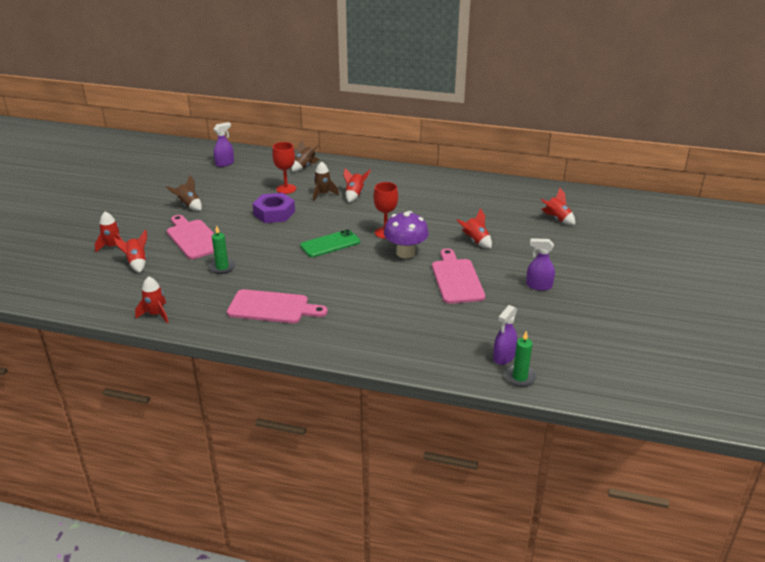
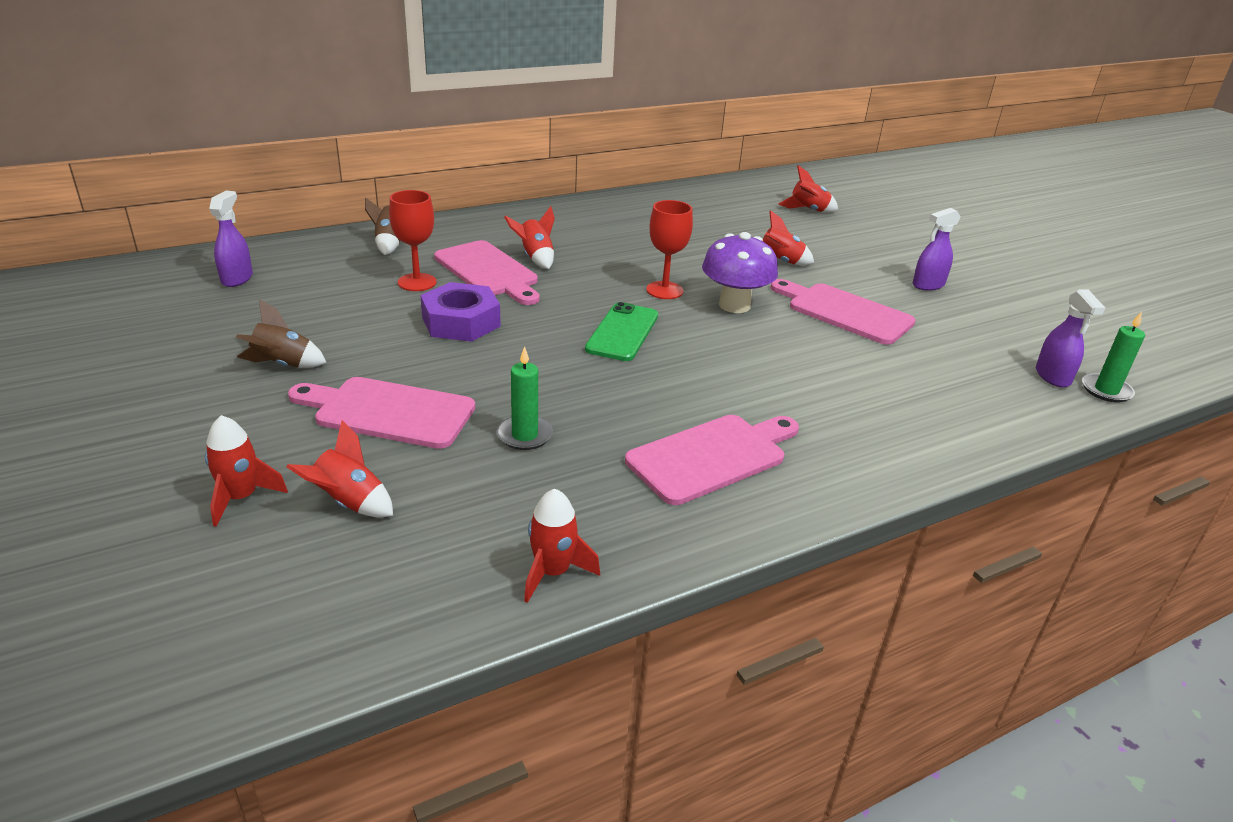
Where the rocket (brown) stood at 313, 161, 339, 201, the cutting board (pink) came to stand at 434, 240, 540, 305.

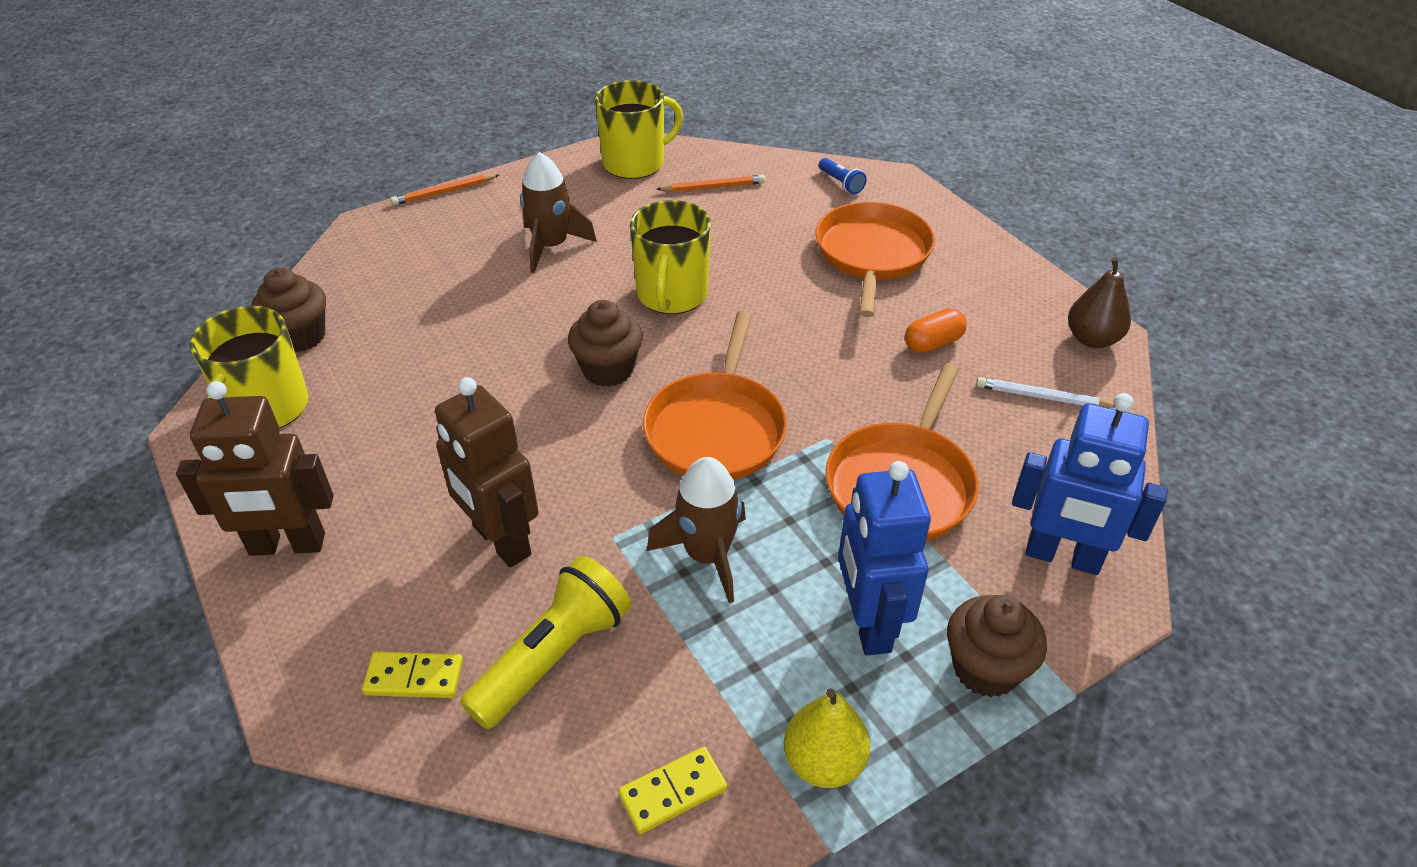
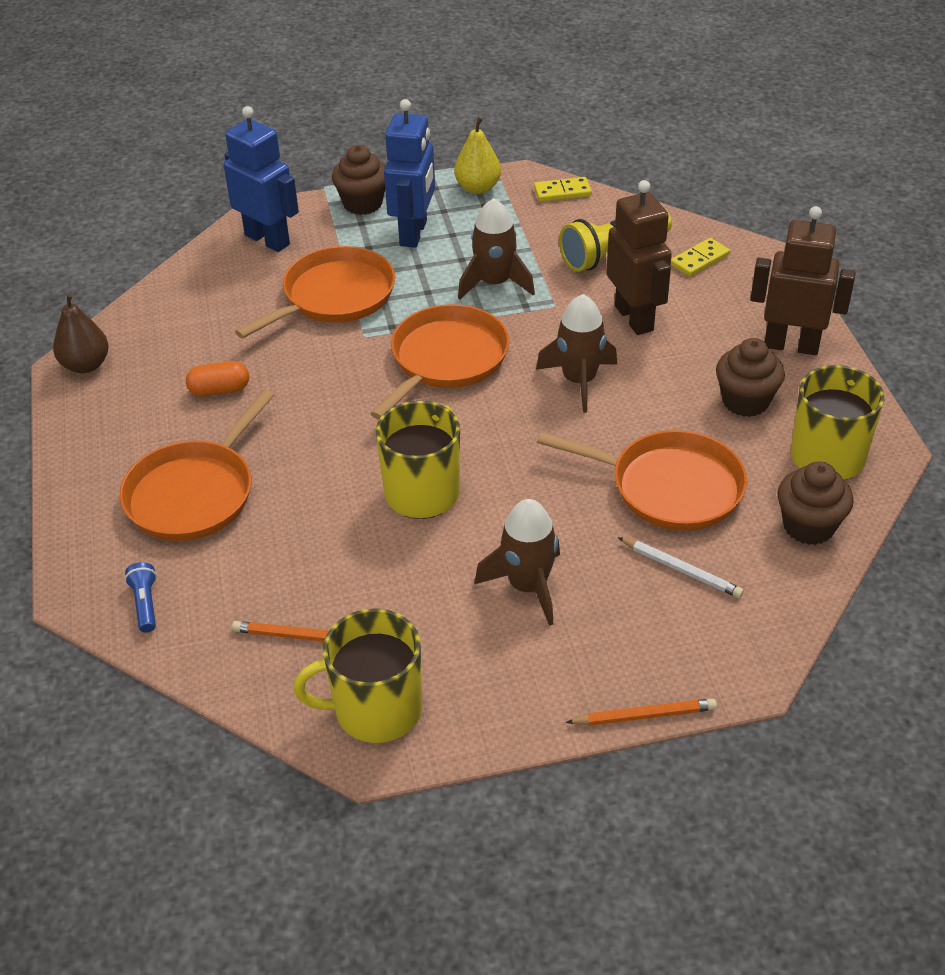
The domino (yellow) at 362, 651, 463, 698 ended up facing another way, 60 degrees counterclockwise from before.
The cupcake (brown) ended up elsewhere, having gone from 568, 300, 643, 387 to 716, 338, 785, 417.
The pencil (white) ended up elsewhere, having gone from 976, 377, 1115, 408 to 618, 537, 744, 598.
The second view gained the rocket (brown) at 536, 294, 617, 413.
The second view gained the pan (orange) at 537, 430, 747, 531.

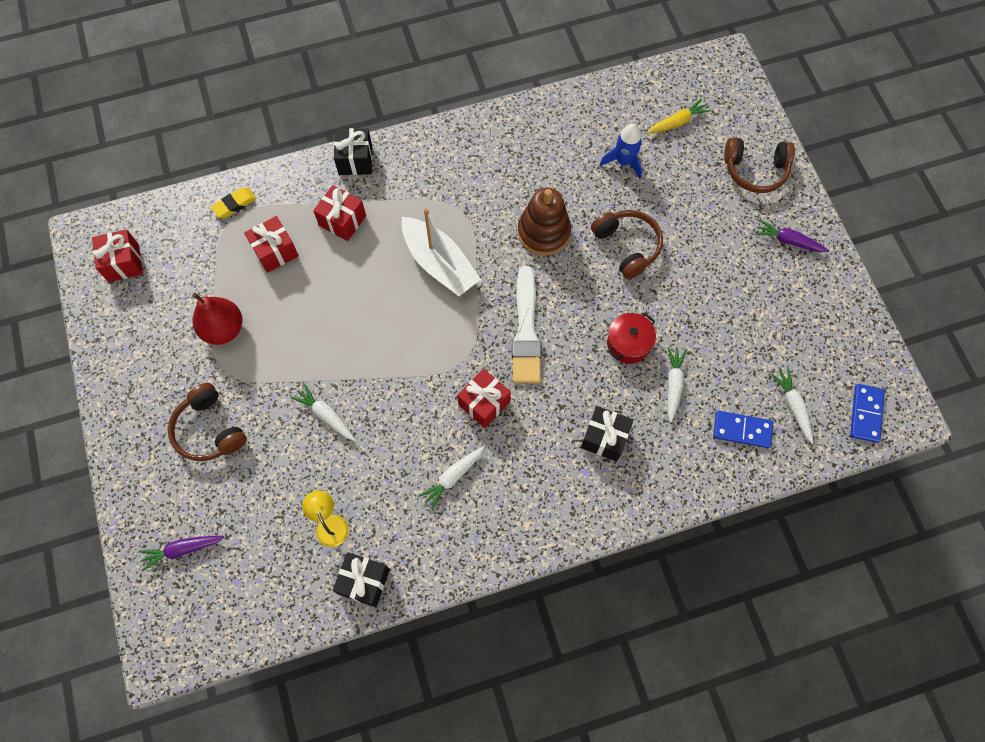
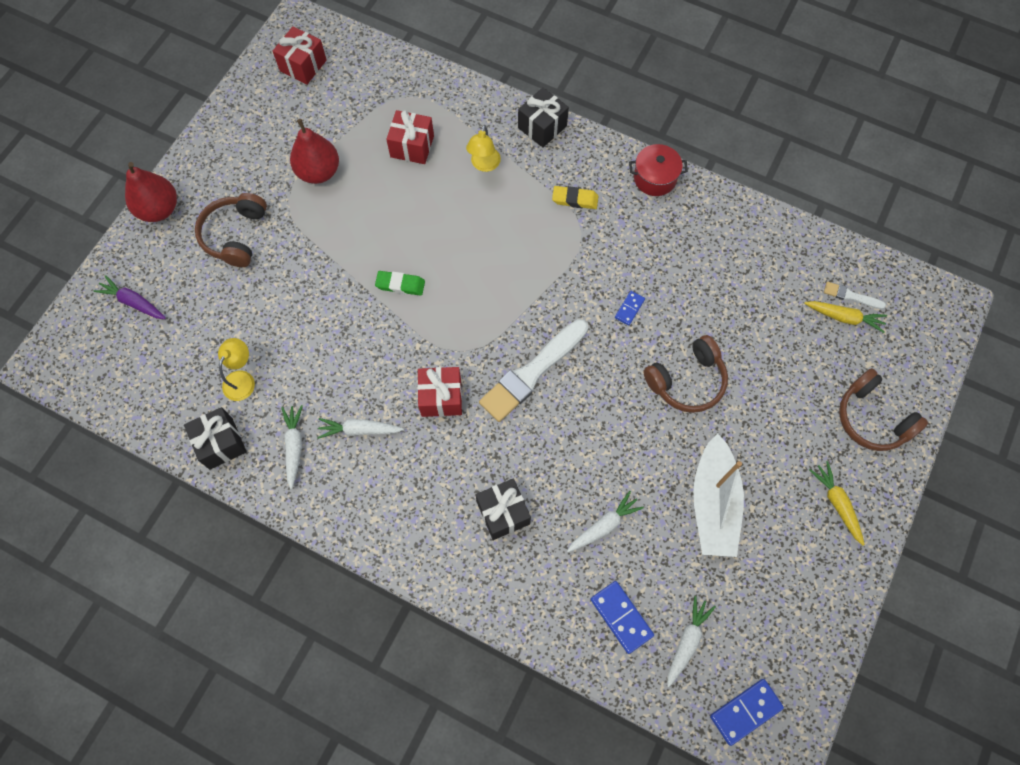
The eraser (yellow) ended up elsewhere, having gone from 211, 187, 257, 218 to 552, 186, 599, 209.
The carrot (white) ended up elsewhere, having gone from 291, 383, 355, 441 to 281, 405, 303, 489.
Where the gift (red) stood at 313, 185, 366, 241, the lamp (yellow) came to stand at 466, 125, 501, 172.
The boat (white) ended up elsewhere, having gone from 402, 208, 481, 296 to 693, 433, 744, 557.
Where the stacking toy (brown) stood at 518, 188, 571, 256, the domino (blue) came to stand at 615, 291, 645, 326.
The headphones (brown) at 591, 210, 663, 279 ended up facing another way, 45 degrees clockwise from before.
The second view lost the rocket (blue) at 600, 124, 642, 179.
The pot (red) ended up elsewhere, having gone from 607, 313, 656, 364 to 629, 144, 688, 196.
What was the carrot (purple) at 755, 220, 829, 252 turned into the carrot (yellow) at 809, 461, 865, 546.
The second view gained the pear (red) at 125, 162, 177, 222.
The second view gained the eraser (green) at 375, 271, 425, 296.
The second view gained the brush (white) at 824, 281, 886, 309.

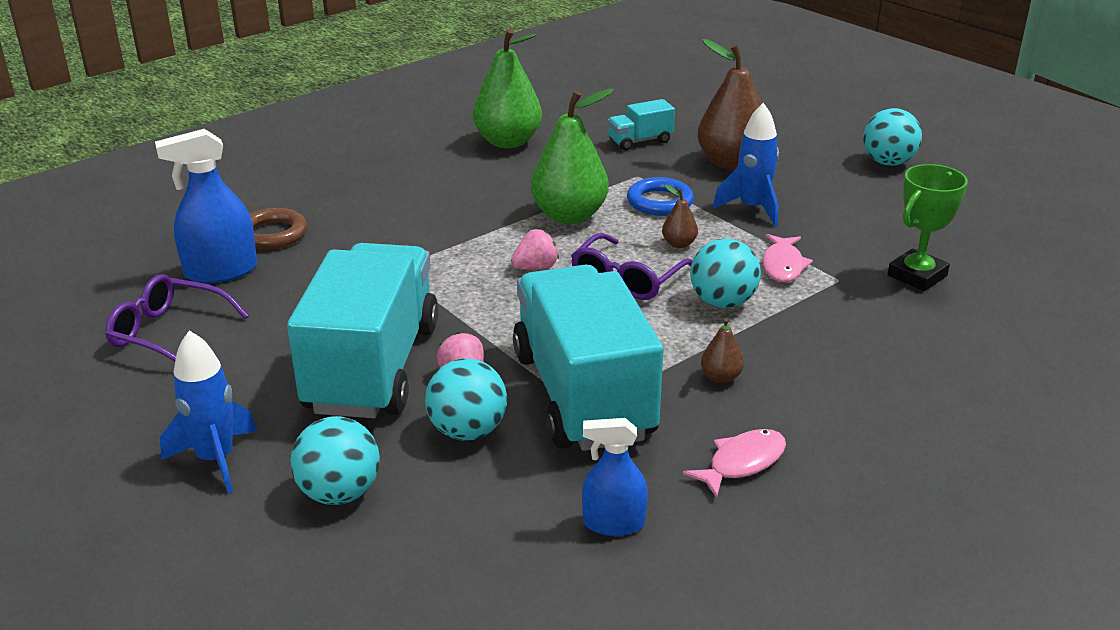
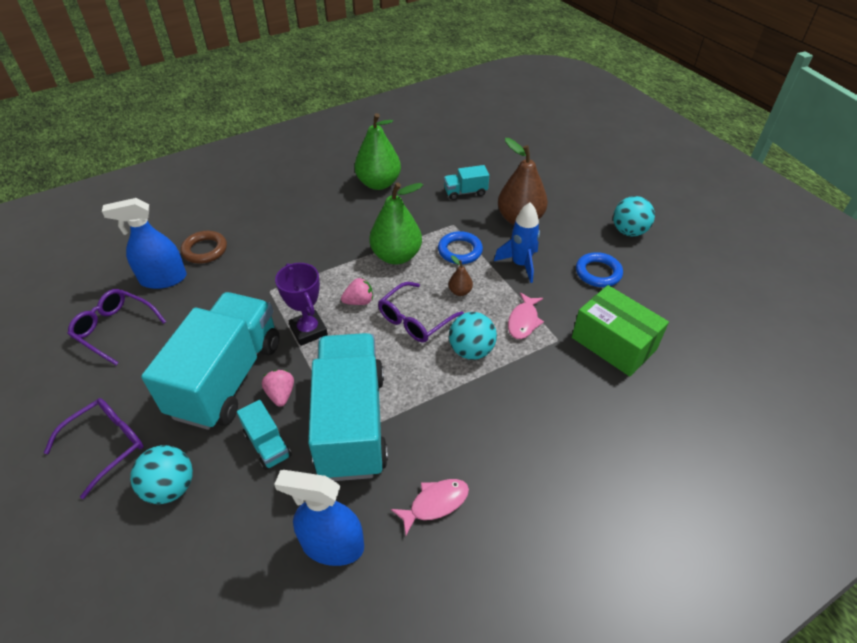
Where the rocket (blue) stood at 160, 330, 258, 493, the glasses (purple) came to stand at 44, 398, 144, 499.
Where the ball (turquoise) stood at 425, 358, 507, 440, the truck (turquoise) came to stand at 237, 400, 292, 470.
The size of the spray bottle (blue) at 582, 418, 648, 536 changed by a factor of 1.56.
The second view lost the pear (brown) at 701, 318, 744, 383.
Where the trophy (green) stood at 888, 164, 968, 291, the box (green) came to stand at 572, 285, 669, 376.
The second view gained the trophy (purple) at 275, 263, 328, 346.
The second view gained the ring (blue) at 576, 252, 623, 287.

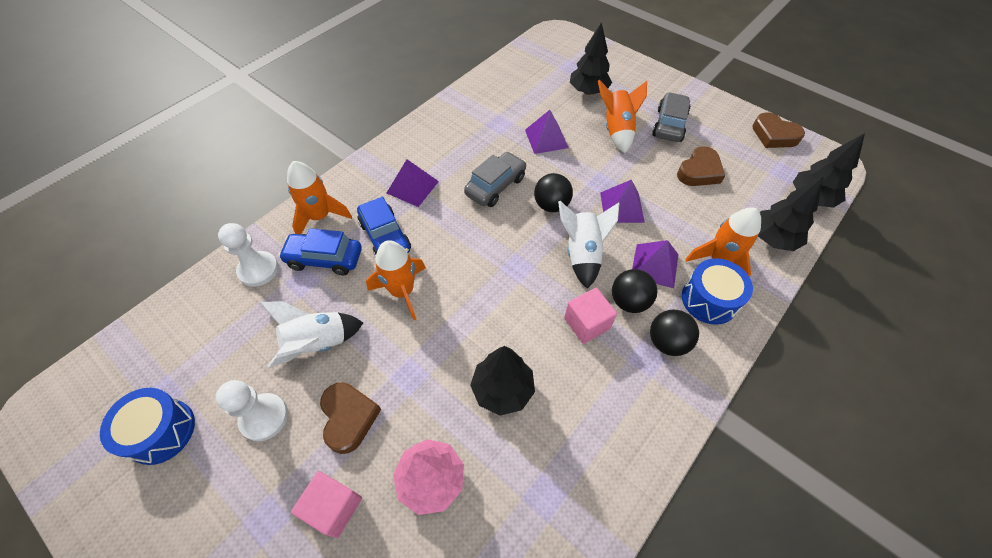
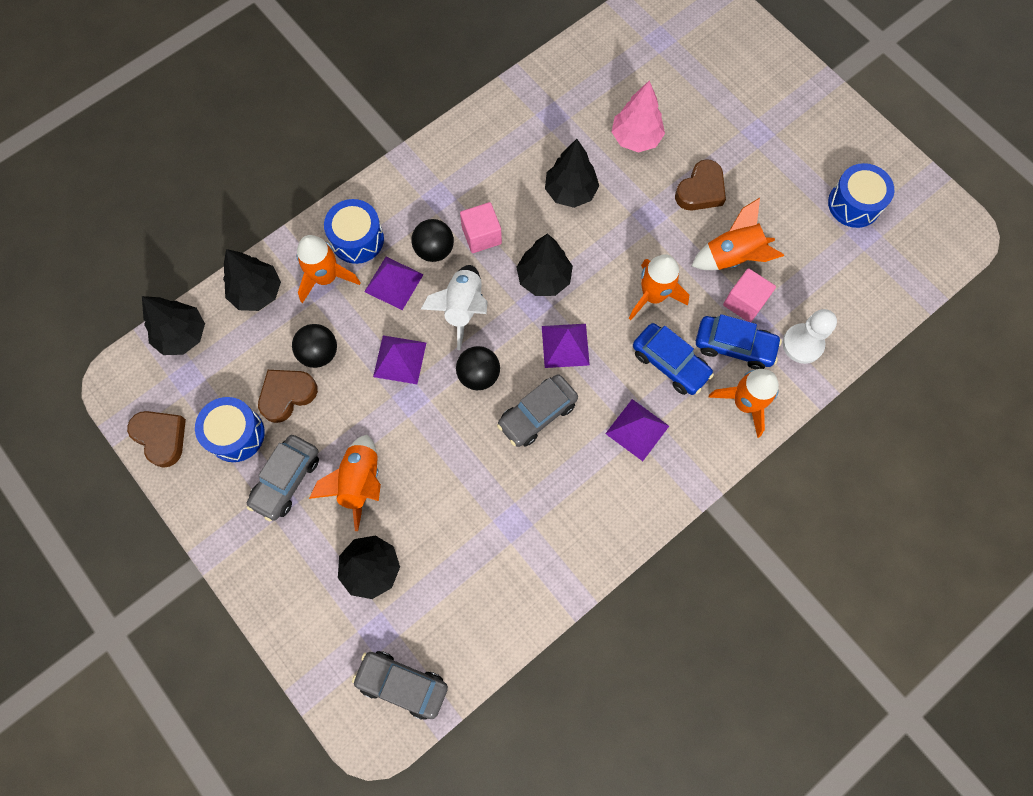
The second view lost the pawn (white) at 216, 380, 288, 441.
What was the rocket (white) at 260, 301, 363, 368 turned into the rocket (orange) at 692, 198, 784, 270.
The cube (pink) ended up elsewhere, having gone from 291, 471, 362, 538 to 723, 268, 776, 322.
The heart (brown) at 320, 382, 381, 454 ended up facing another way, 135 degrees counterclockwise from before.
The car (blue) at 357, 197, 411, 257 ended up facing another way, 150 degrees clockwise from before.
The pyramid (purple) ended up elsewhere, having gone from 525, 110, 569, 154 to 542, 324, 590, 368.
The ball (black) ended up elsewhere, having gone from 650, 310, 699, 356 to 292, 324, 337, 368.
The second view gained the drum (blue) at 195, 397, 265, 462.
The second view gained the car (grey) at 352, 651, 448, 720.
The second view gained the tree (black) at 516, 233, 573, 296.

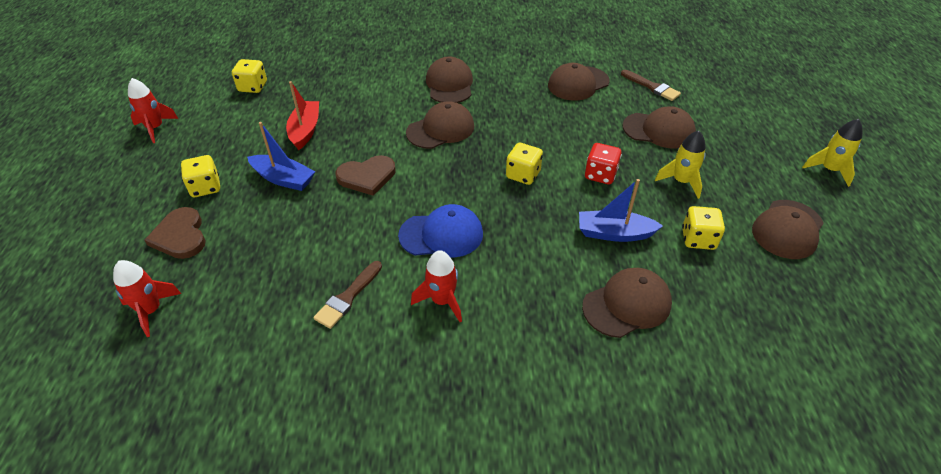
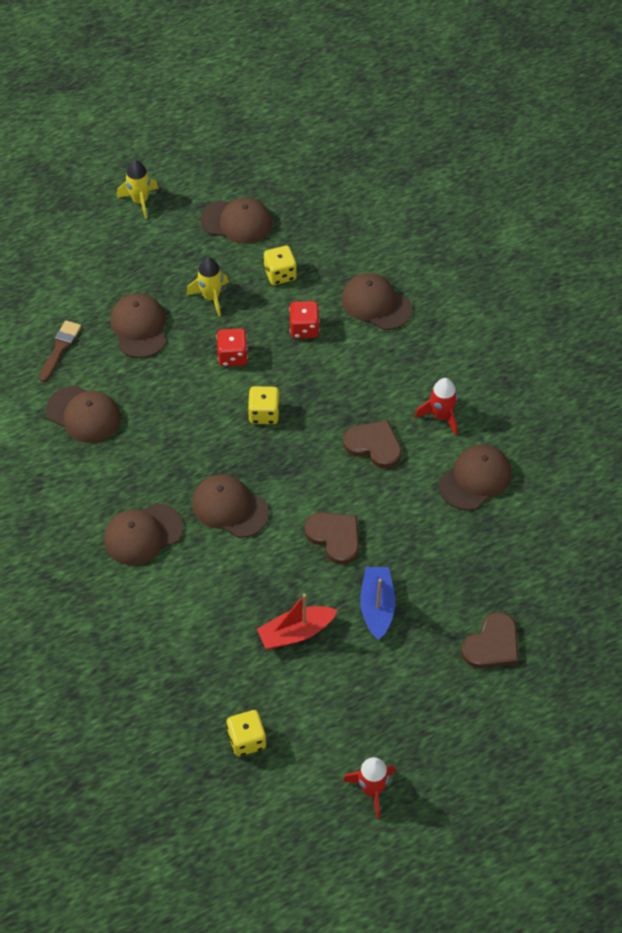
The second view lost the rocket (red) at 113, 260, 181, 337.
The second view lost the dice (yellow) at 181, 155, 220, 197.
Where the brush (brown) stood at 313, 261, 382, 329, the cap (brown) came to stand at 439, 444, 512, 510.
Where the cap (blue) stood at 398, 204, 483, 258, the heart (brown) came to stand at 343, 420, 402, 468.
Where the boat (blue) stood at 579, 179, 663, 242, the dice (red) came to stand at 289, 301, 320, 338.

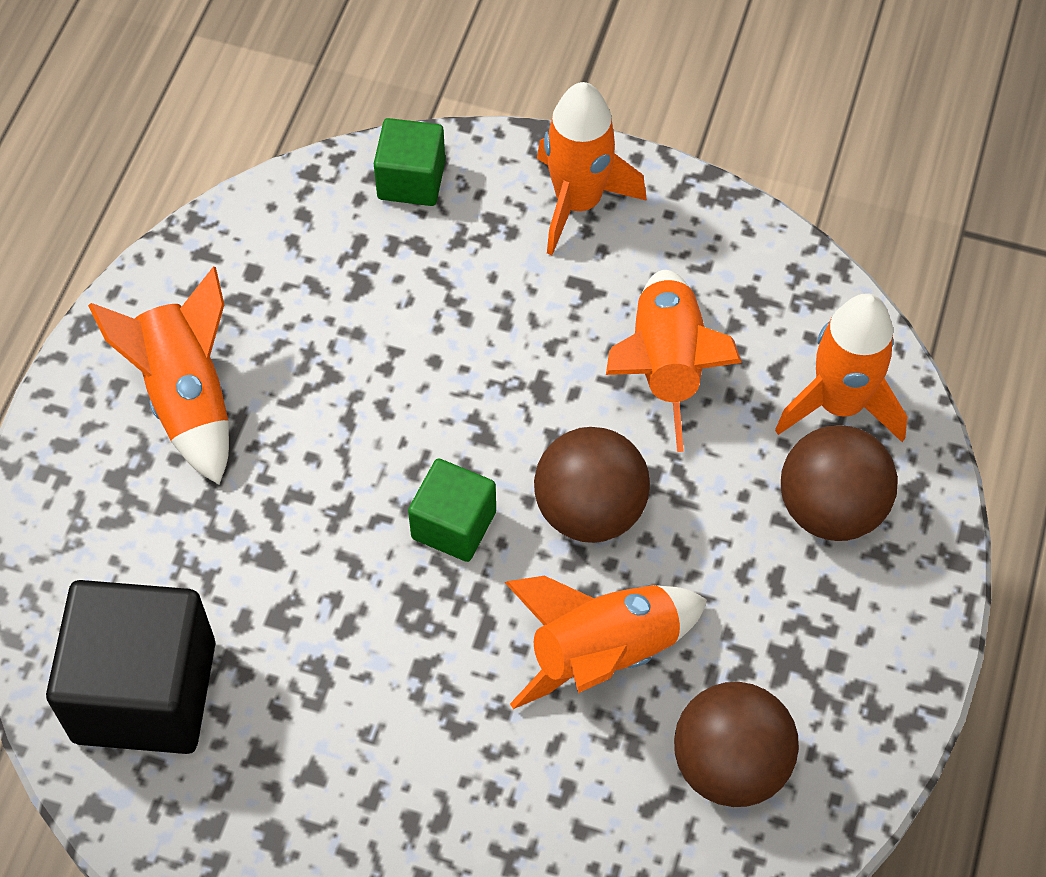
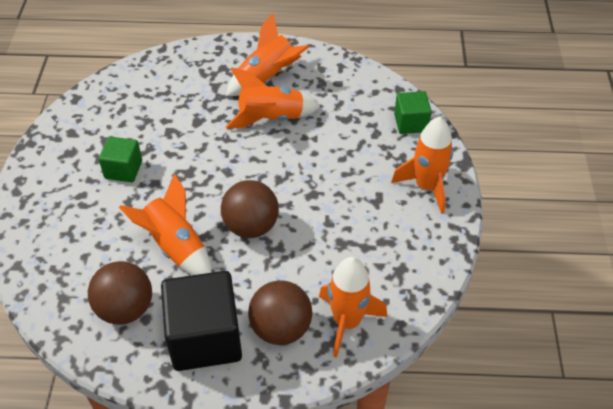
The cube (black) ended up elsewhere, having gone from 46, 580, 215, 754 to 161, 271, 242, 371.
The cube (green) ended up elsewhere, having gone from 408, 458, 496, 562 to 99, 137, 142, 182.
The rocket (orange) ended up elsewhere, having gone from 606, 270, 742, 452 to 226, 67, 321, 128.

